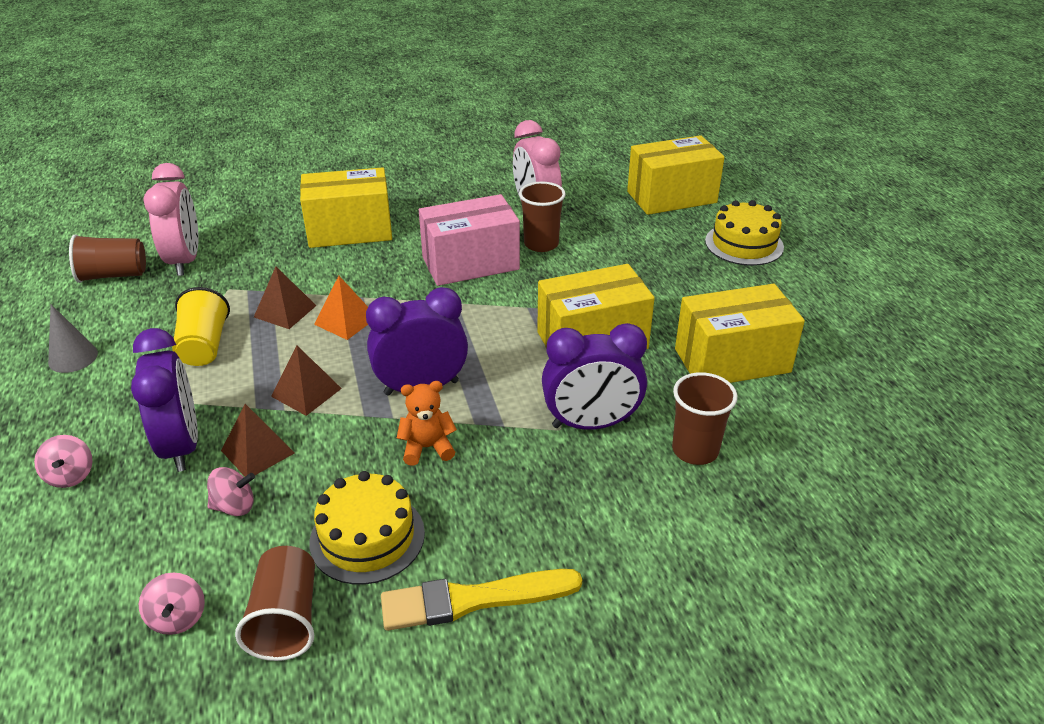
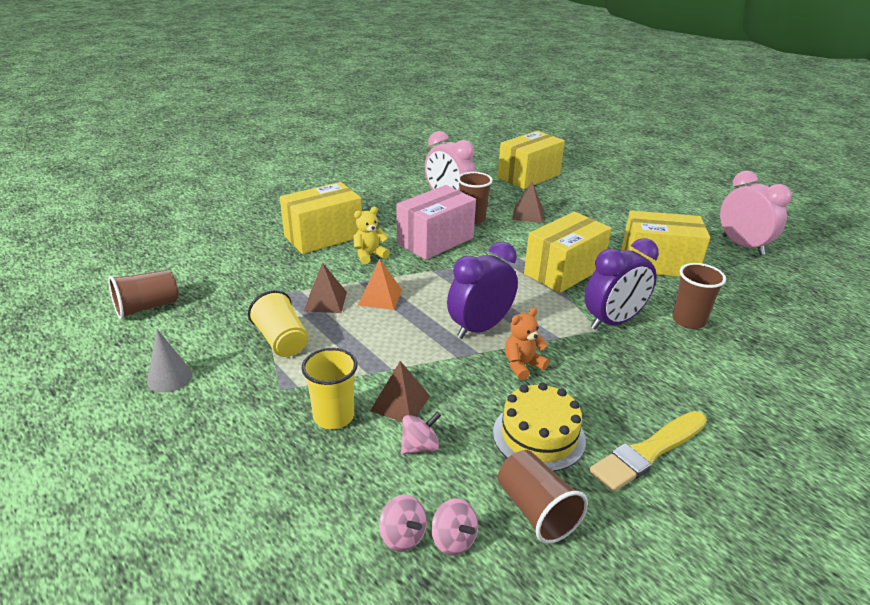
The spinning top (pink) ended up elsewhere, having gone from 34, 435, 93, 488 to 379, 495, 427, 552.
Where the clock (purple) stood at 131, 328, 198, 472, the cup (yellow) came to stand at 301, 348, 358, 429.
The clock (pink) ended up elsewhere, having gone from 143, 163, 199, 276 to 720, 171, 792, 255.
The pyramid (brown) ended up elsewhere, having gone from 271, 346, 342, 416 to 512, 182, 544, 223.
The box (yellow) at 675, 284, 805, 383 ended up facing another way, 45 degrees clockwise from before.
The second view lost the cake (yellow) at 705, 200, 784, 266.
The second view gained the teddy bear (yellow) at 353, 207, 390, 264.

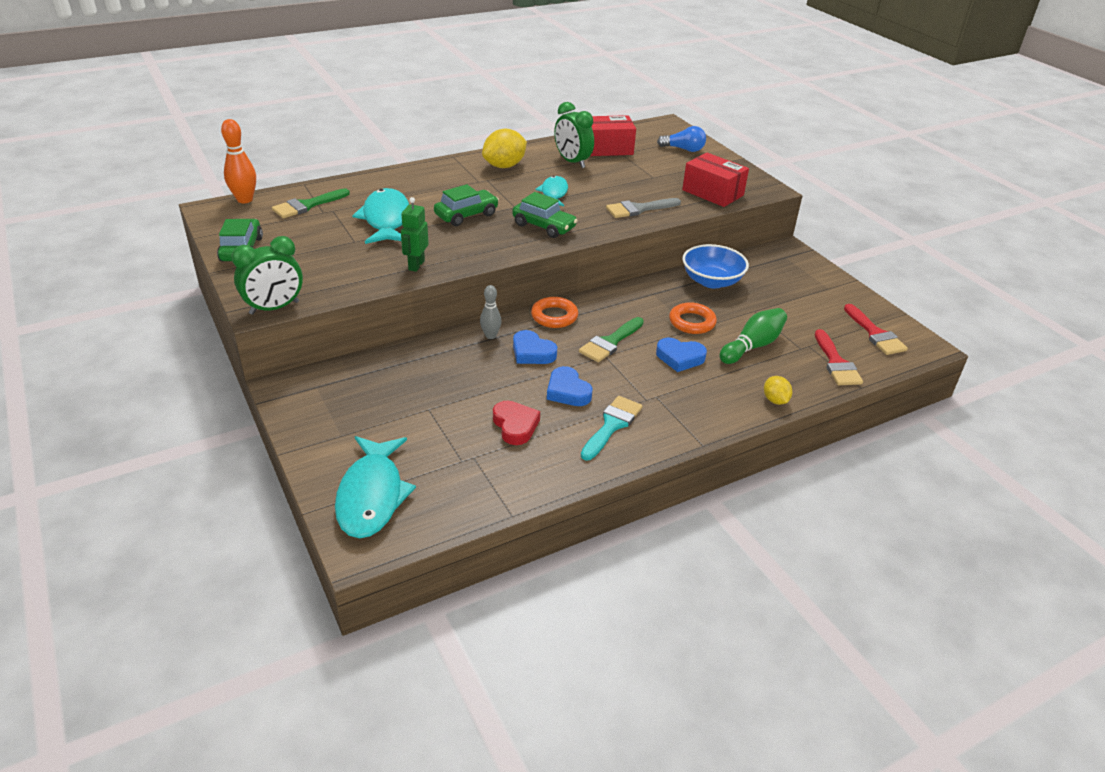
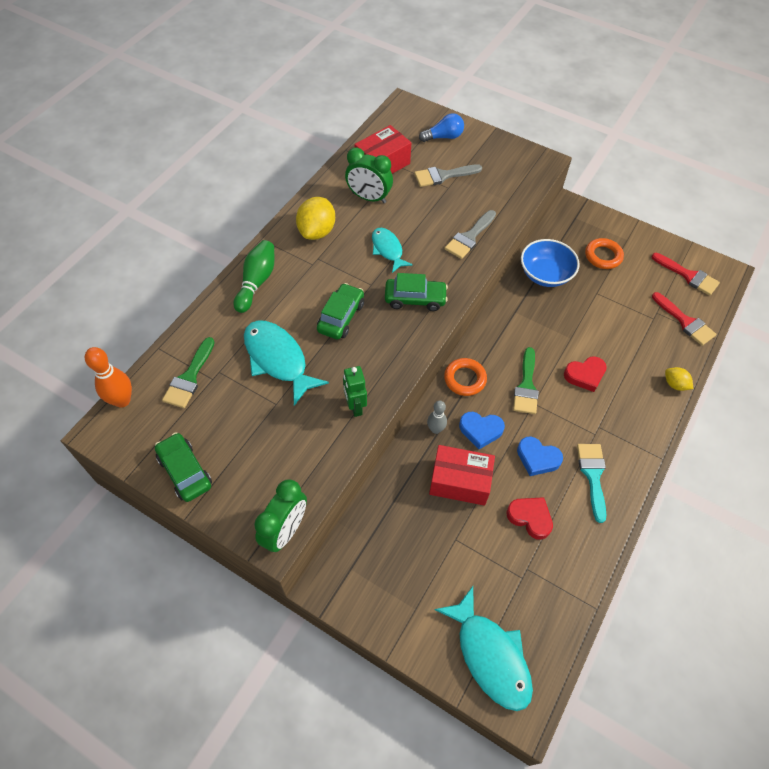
What was the heart (blue) at 656, 338, 707, 372 turned into the heart (red) at 564, 356, 607, 392.
The ring (orange) ended up elsewhere, having gone from 669, 302, 717, 334 to 585, 238, 624, 269.
The box (red) ended up elsewhere, having gone from 682, 152, 749, 207 to 429, 445, 495, 506.
The bowling pin (green) ended up elsewhere, having gone from 720, 308, 787, 364 to 234, 240, 274, 313.
The second view gained the brush (grey) at 414, 164, 482, 187.

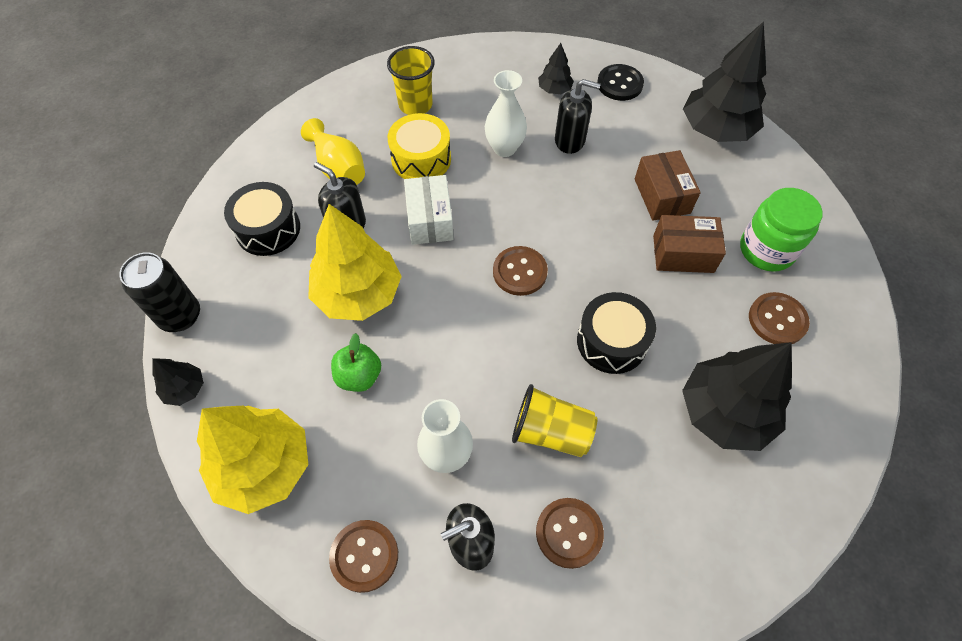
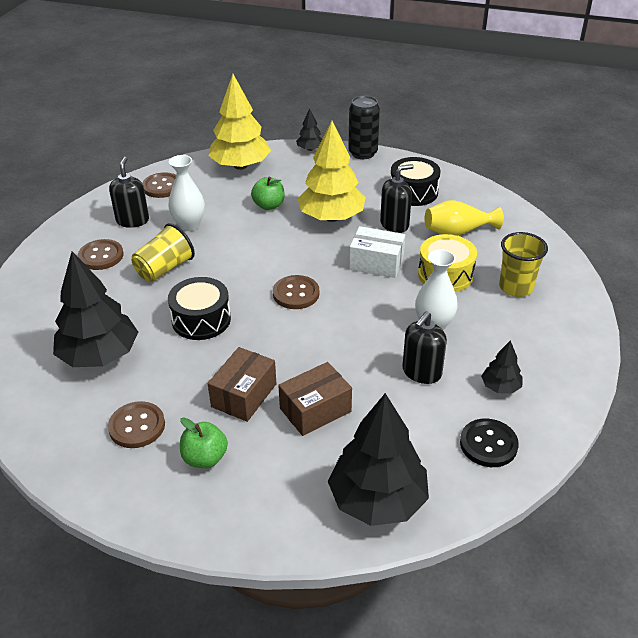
The box (brown) at 635, 150, 701, 221 ended up facing another way, 45 degrees counterclockwise from before.
Where the jar (green) stood at 740, 188, 823, 272, the apple (green) came to stand at 180, 417, 228, 468.

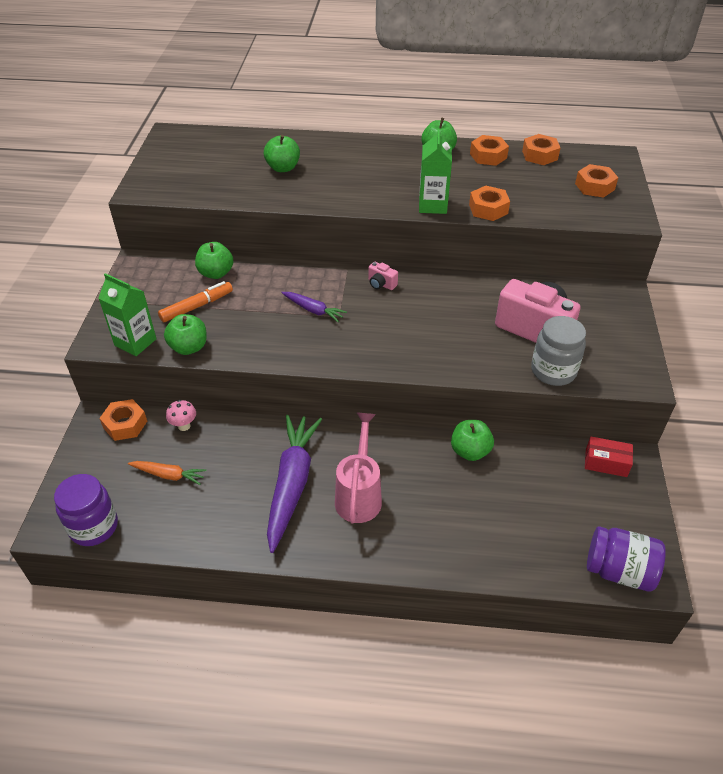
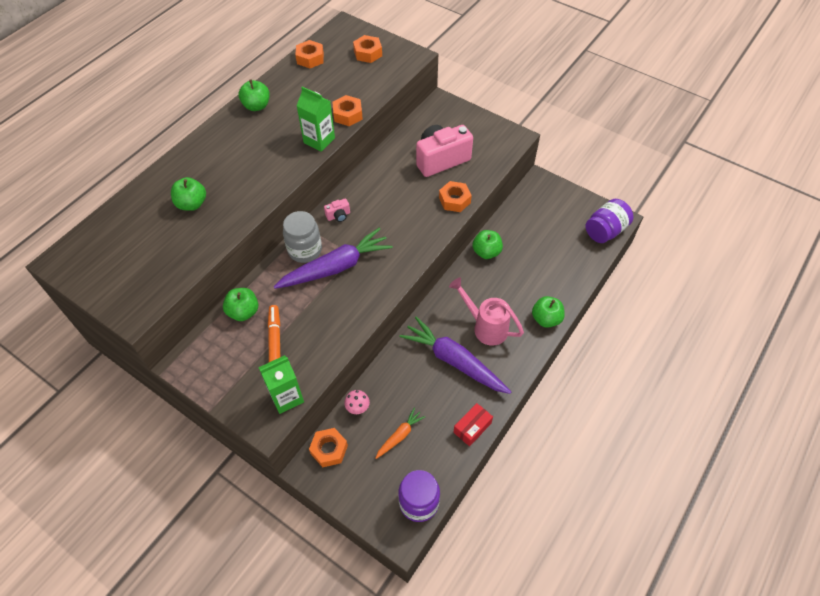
The apple (green) ended up elsewhere, having gone from 164, 314, 207, 355 to 532, 296, 565, 328.
The size of the carrot (purple) at 281, 292, 347, 322 changed by a factor of 2.02.
The nut (orange) ended up elsewhere, having gone from 470, 135, 509, 166 to 439, 181, 472, 212.
The jar (grey) ended up elsewhere, having gone from 531, 316, 586, 386 to 283, 211, 322, 263.
The box (red) ended up elsewhere, having gone from 585, 436, 633, 477 to 453, 403, 493, 446.

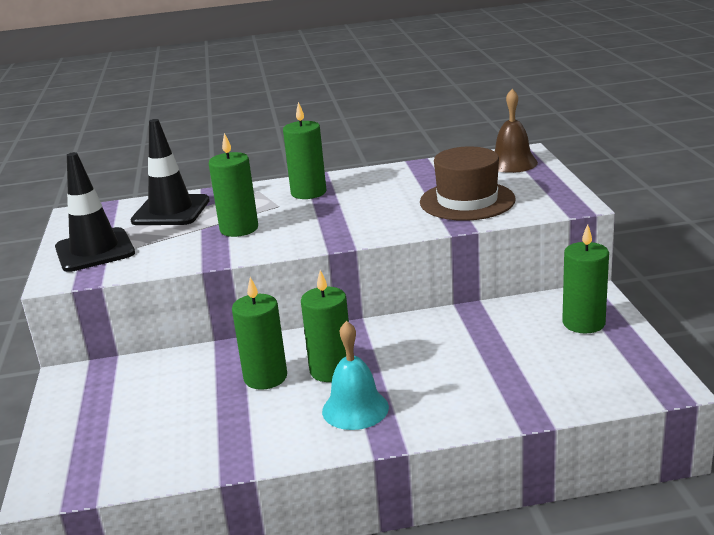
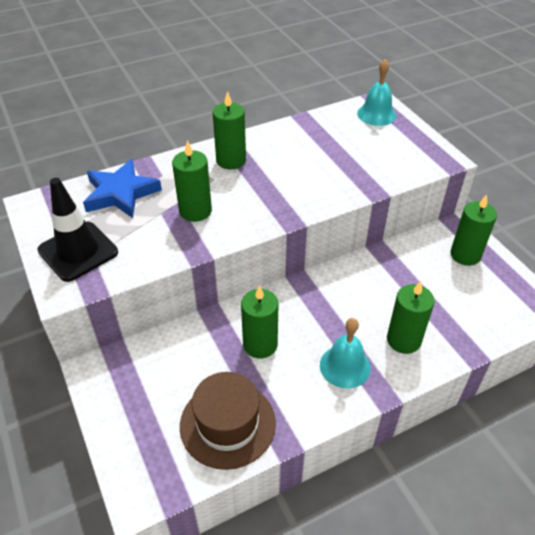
Where the traffic cone (black) stood at 130, 119, 210, 225, the star (blue) came to stand at 83, 159, 162, 218.
The candle (green) ended up elsewhere, having gone from 301, 270, 349, 382 to 387, 281, 435, 354.
The hat (brown) ended up elsewhere, having gone from 420, 146, 516, 221 to 180, 372, 276, 470.
What was the bell (brown) at 495, 89, 538, 173 turned into the bell (turquoise) at 357, 59, 396, 126.

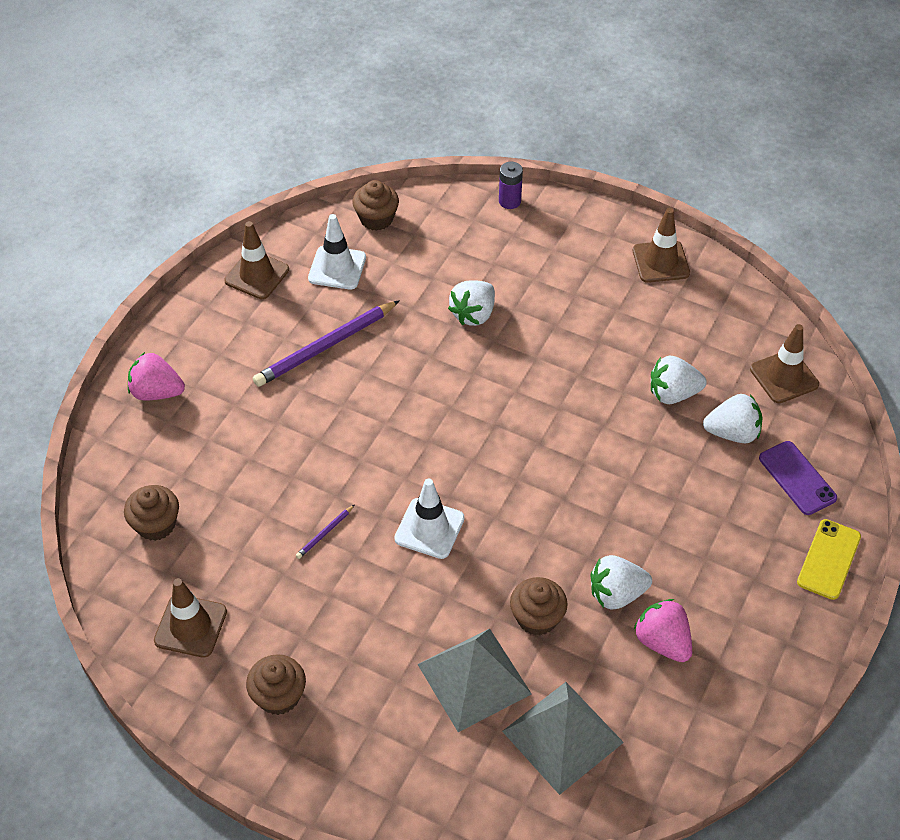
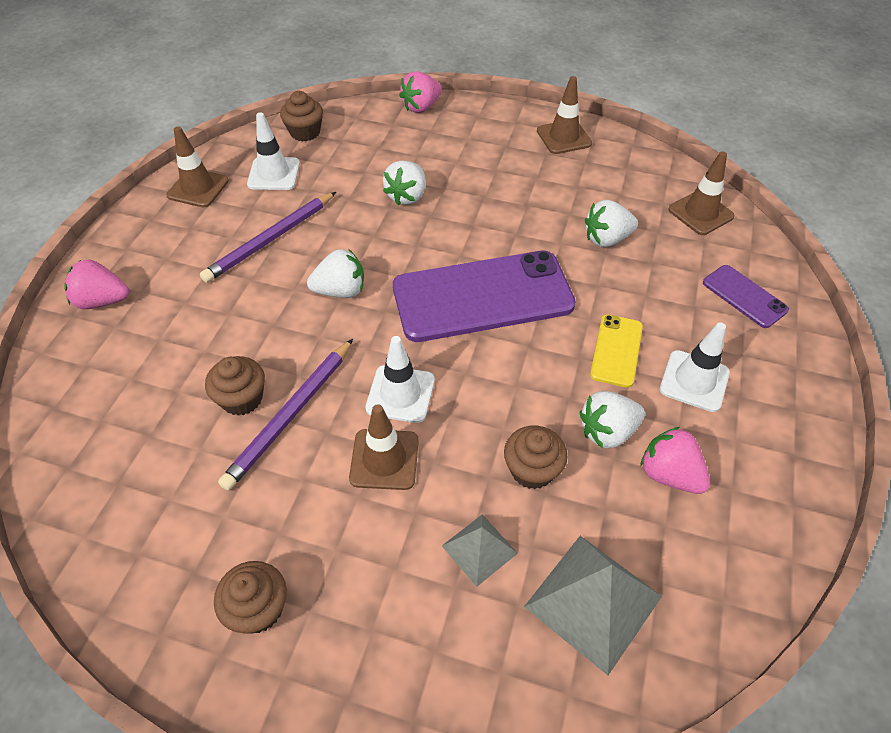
The cupcake (brown) ended up elsewhere, having gone from 124, 485, 179, 541 to 205, 356, 265, 416.
The traffic cone (brown) ended up elsewhere, having gone from 154, 578, 227, 658 to 349, 404, 419, 490.
The size of the pencil (purple) at 296, 505, 354, 559 changed by a factor of 2.33.
The size of the pyramid (grey) at 417, 629, 532, 732 changed by a factor of 0.57.
Where the battery (purple) stood at 499, 161, 523, 209, the strawberry (pink) came to stand at 399, 71, 442, 113.
The strawberry (white) ended up elsewhere, having gone from 703, 394, 762, 443 to 307, 249, 364, 298.
The phone (yellow) ended up elsewhere, having gone from 797, 519, 861, 600 to 590, 314, 643, 388.
The second view gained the phone (purple) at 393, 251, 576, 342.
The second view gained the traffic cone (white) at 660, 322, 730, 412.

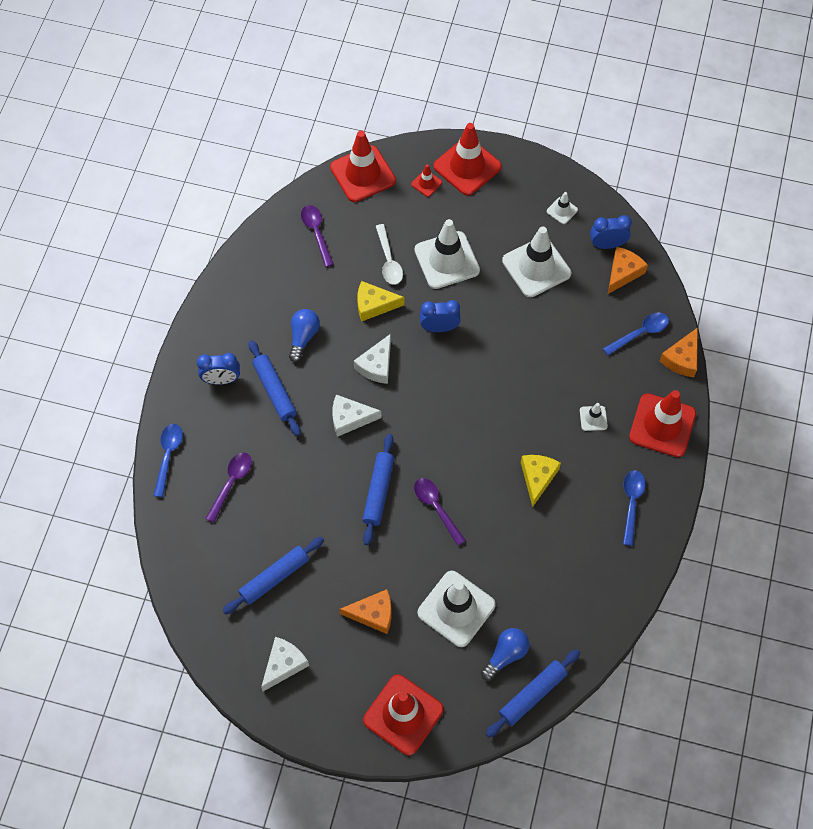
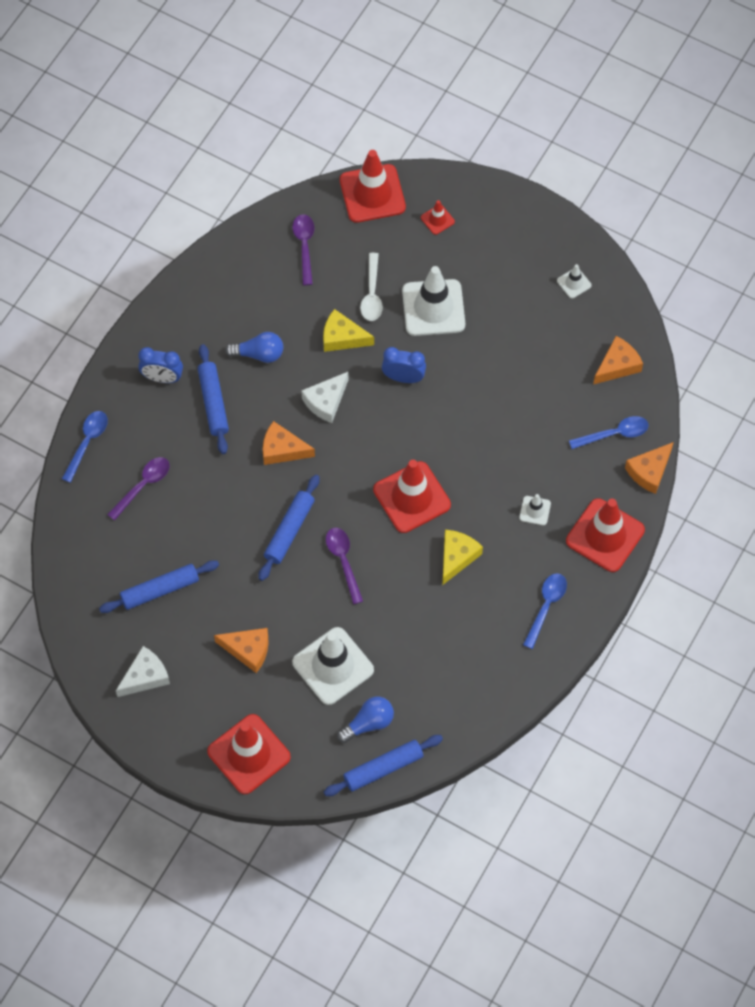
The light bulb (blue) at 289, 309, 320, 362 ended up facing another way, 60 degrees clockwise from before.
What was the cheese (white) at 332, 394, 382, 437 turned into the cheese (orange) at 263, 421, 315, 465.
The traffic cone (red) ended up elsewhere, having gone from 433, 123, 502, 196 to 373, 460, 451, 533.
The second view lost the traffic cone (white) at 502, 226, 571, 297.
The second view lost the clock (blue) at 590, 215, 632, 249.

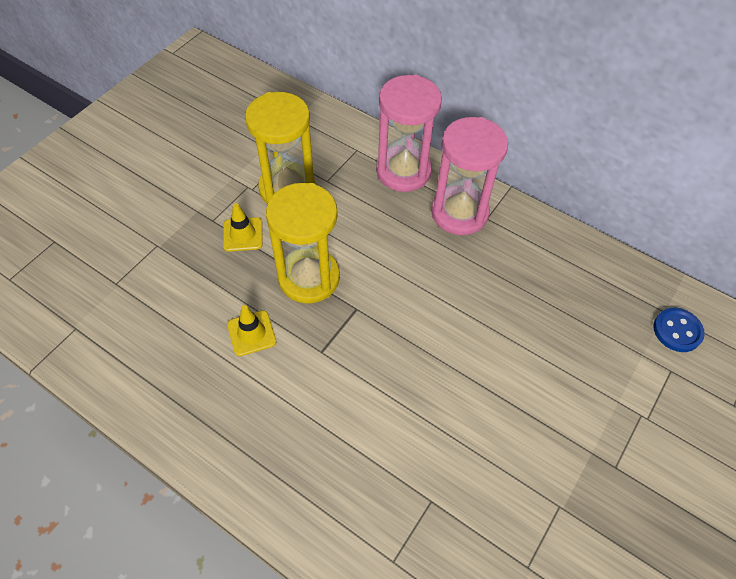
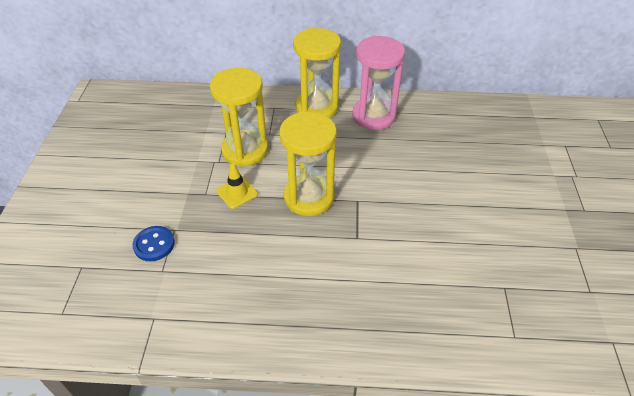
The second view lost the traffic cone (yellow) at 227, 305, 276, 356.
What was the hourglass (pink) at 376, 75, 442, 192 turned into the hourglass (yellow) at 293, 28, 341, 118.
The button (blue) ended up elsewhere, having gone from 653, 308, 705, 352 to 132, 226, 175, 261.

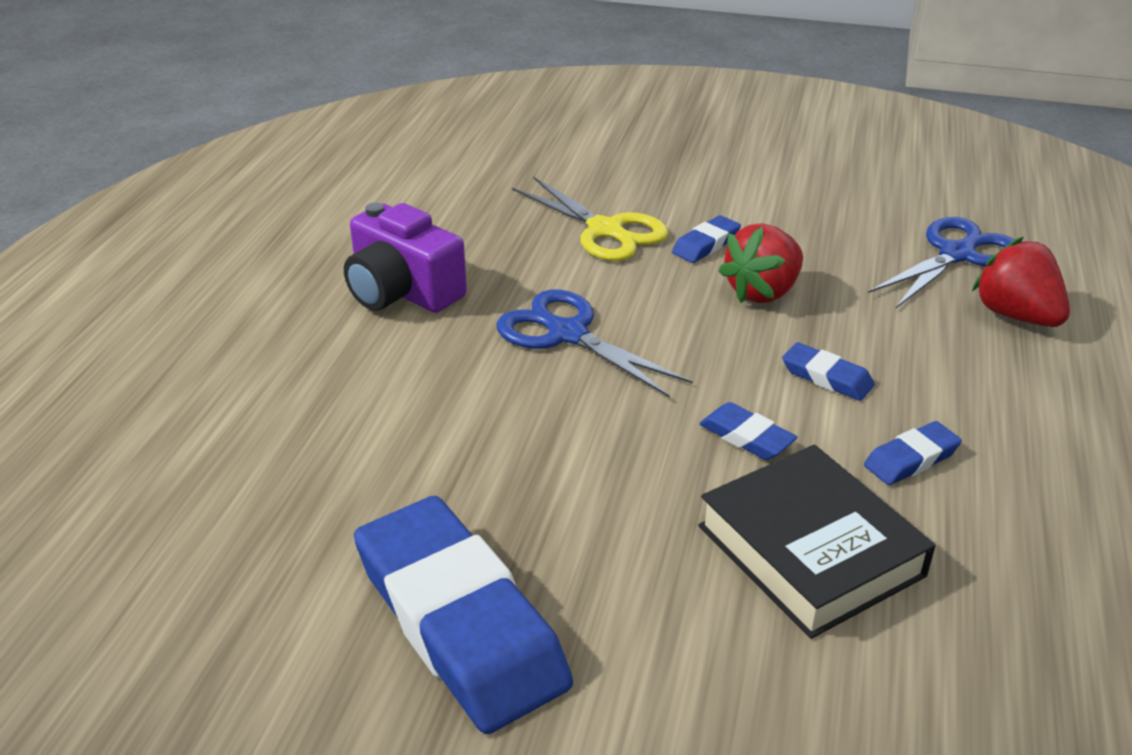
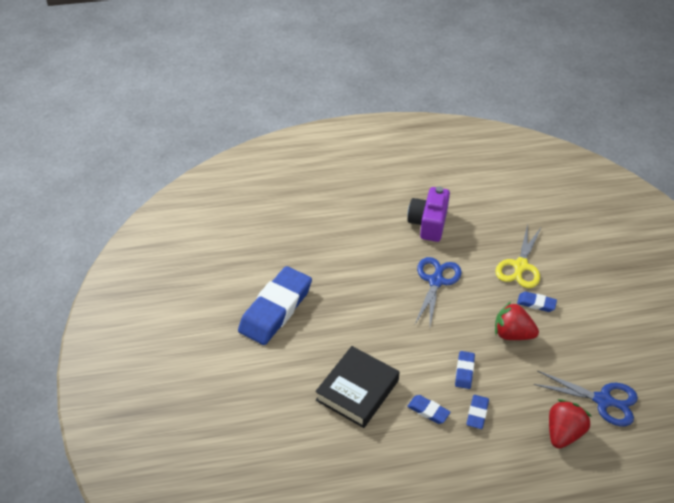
The eraser (blue) ended up elsewhere, having gone from 699, 402, 798, 460 to 466, 395, 489, 429.

